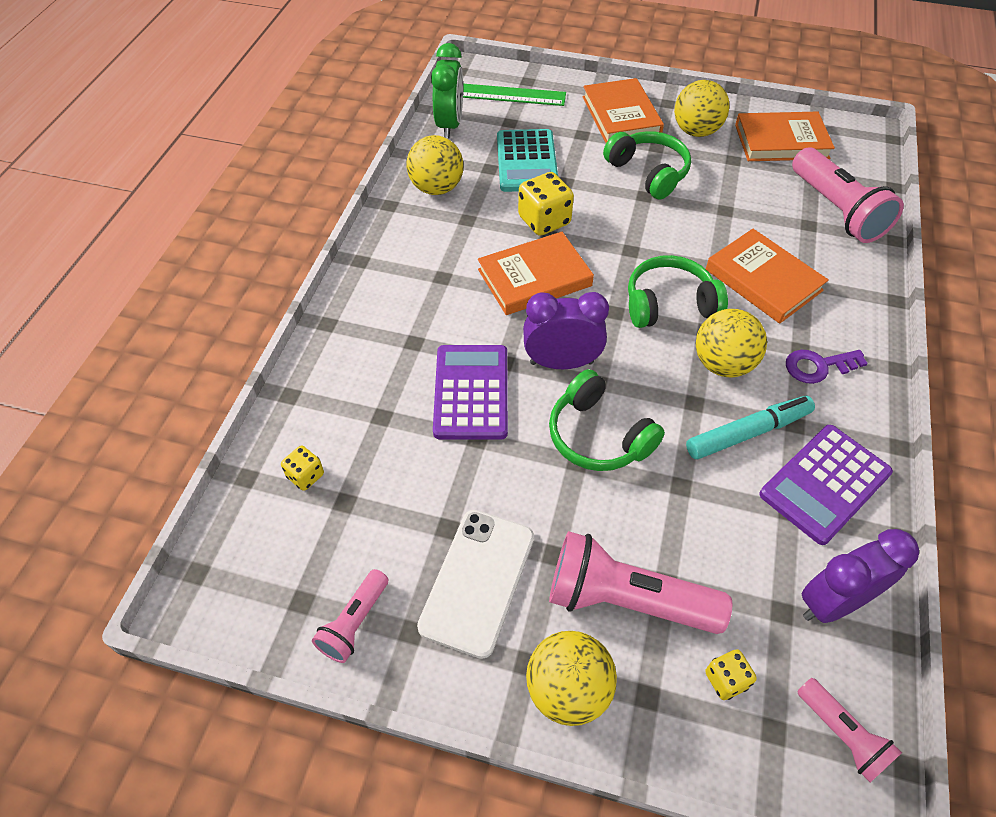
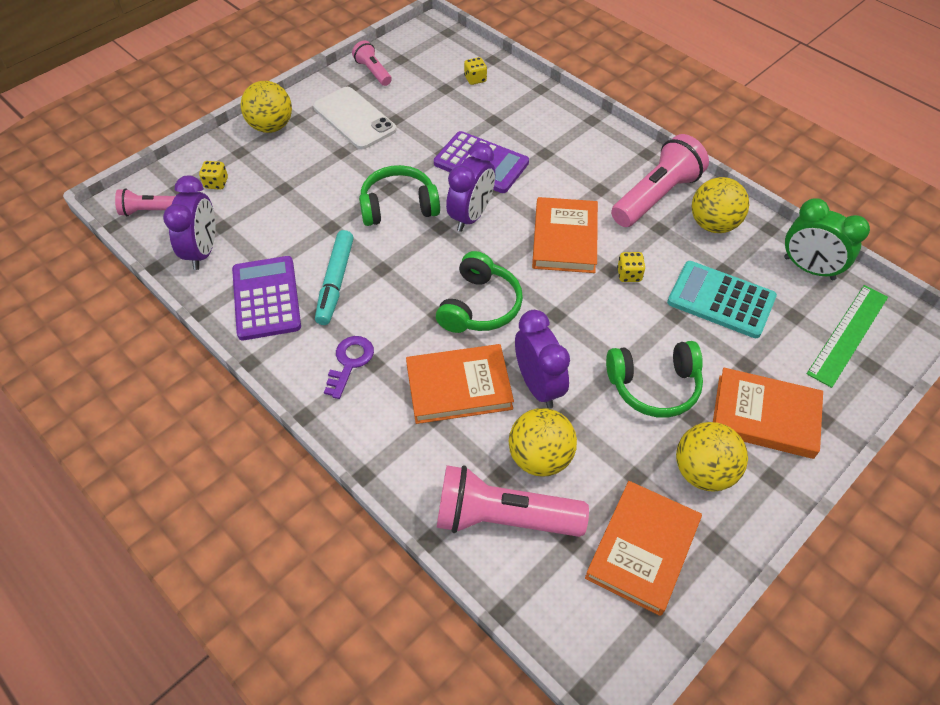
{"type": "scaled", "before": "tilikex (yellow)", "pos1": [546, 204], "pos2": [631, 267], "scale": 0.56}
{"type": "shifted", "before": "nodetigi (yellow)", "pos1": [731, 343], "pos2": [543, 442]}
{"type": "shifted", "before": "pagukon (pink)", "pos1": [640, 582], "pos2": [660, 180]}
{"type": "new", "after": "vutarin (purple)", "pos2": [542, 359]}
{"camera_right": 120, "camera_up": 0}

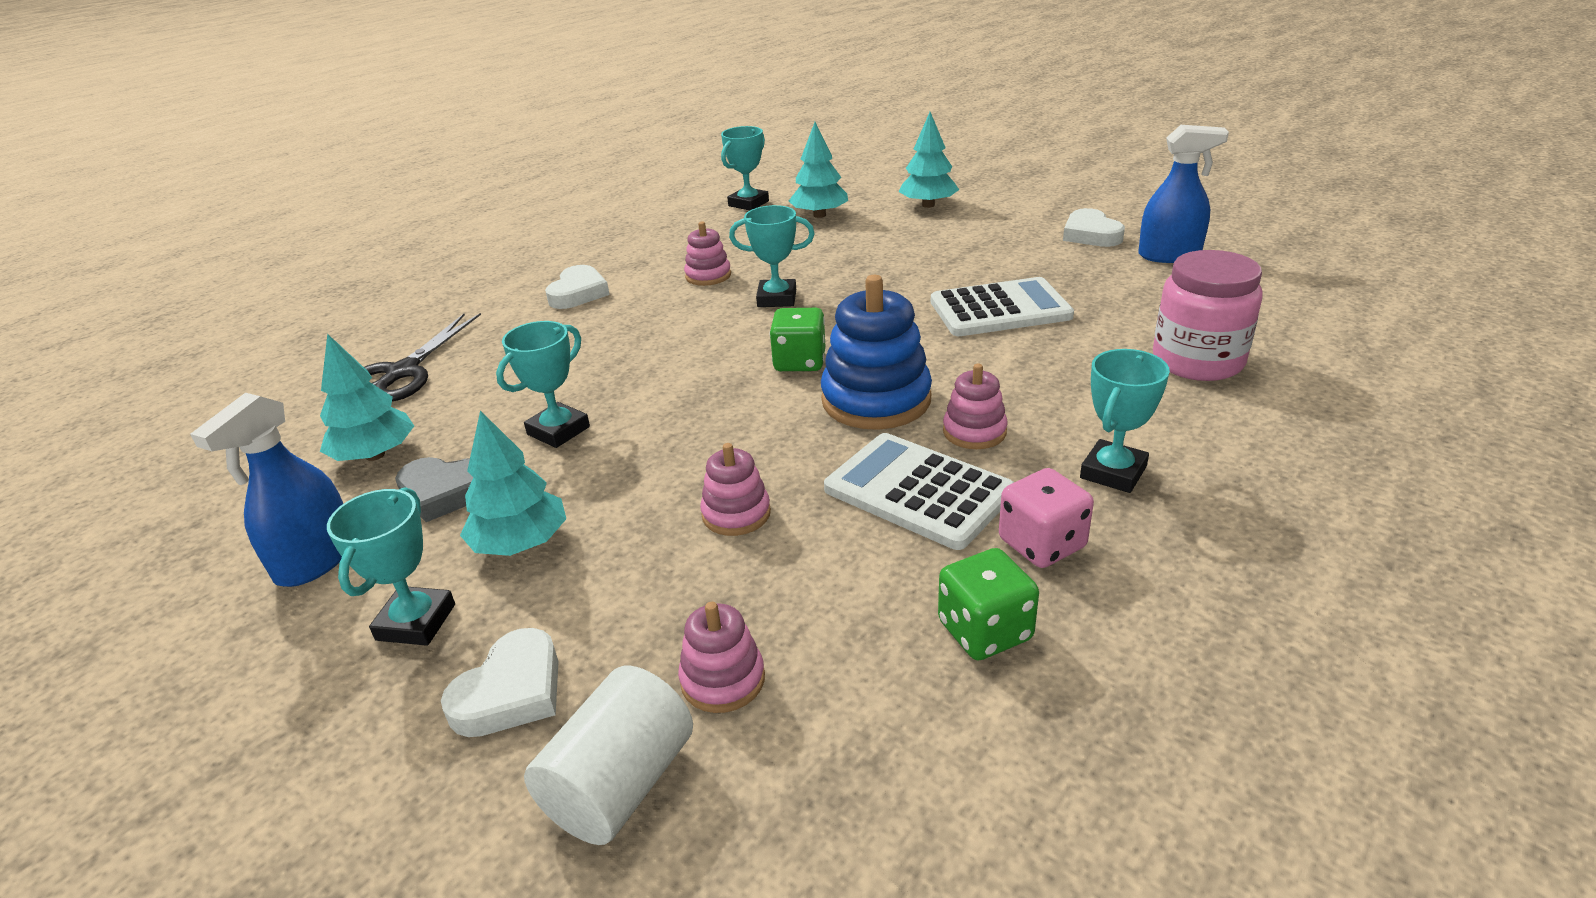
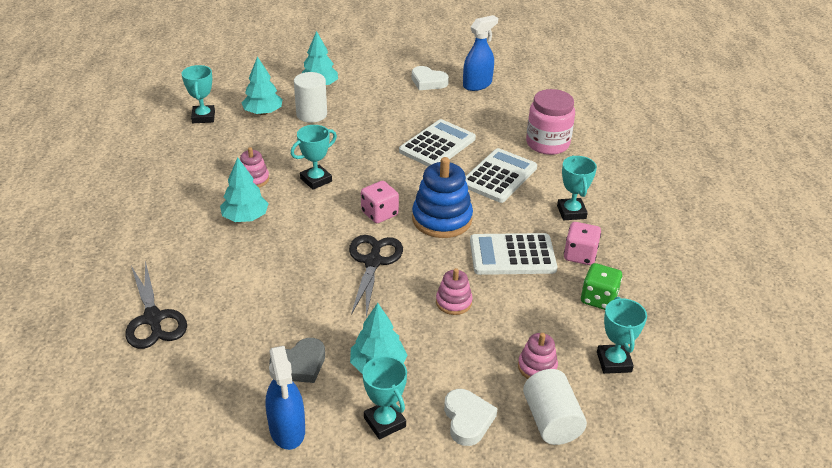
{"type": "gone", "before": "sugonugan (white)", "pos1": [577, 287]}
{"type": "repainted", "before": "tilikex (green)", "after": "tilikex (pink)", "pos1": [797, 339], "pos2": [380, 202]}
{"type": "shifted", "before": "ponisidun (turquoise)", "pos1": [543, 384], "pos2": [622, 335]}
{"type": "shifted", "before": "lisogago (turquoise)", "pos1": [367, 397], "pos2": [244, 189]}
{"type": "gone", "before": "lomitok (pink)", "pos1": [975, 406]}
{"type": "new", "after": "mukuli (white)", "pos2": [310, 97]}
{"type": "new", "after": "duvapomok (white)", "pos2": [501, 175]}
{"type": "new", "after": "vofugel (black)", "pos2": [376, 276]}
{"camera_right": -45, "camera_up": 5}

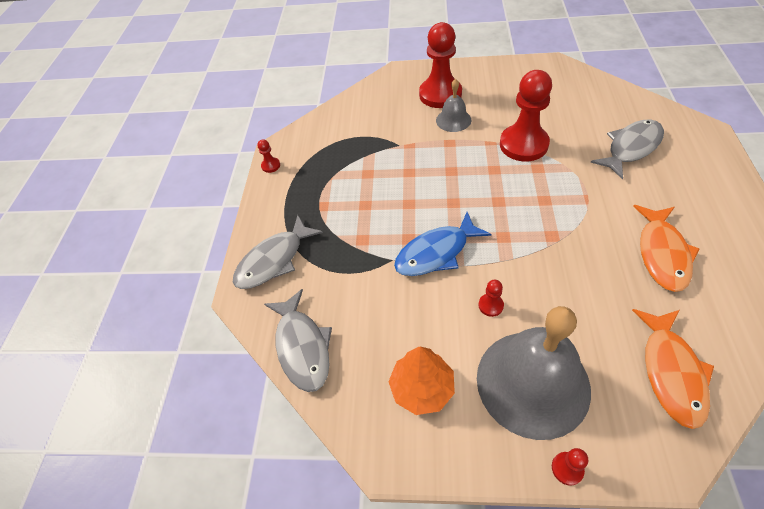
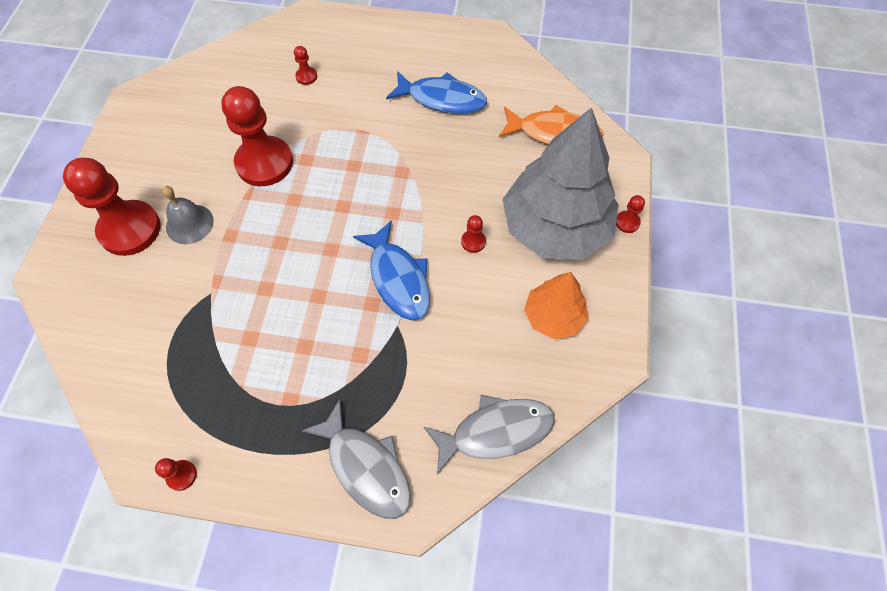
{"type": "swapped", "before": "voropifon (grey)", "after": "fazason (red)", "pos1": [627, 149], "pos2": [305, 65]}
{"type": "repainted", "before": "voropifon (orange)", "after": "voropifon (blue)", "pos1": [666, 248], "pos2": [436, 92]}
{"type": "swapped", "before": "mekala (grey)", "after": "lisogago (grey)", "pos1": [534, 373], "pos2": [560, 183]}
{"camera_right": -90, "camera_up": 10}

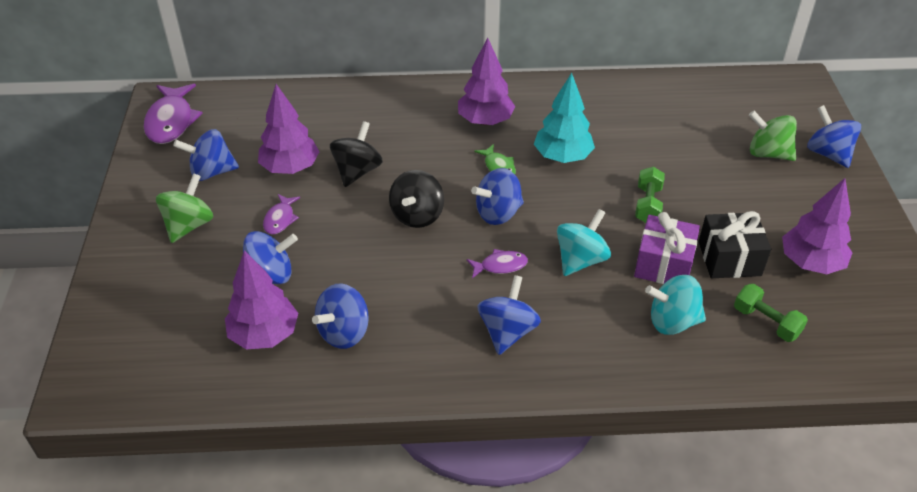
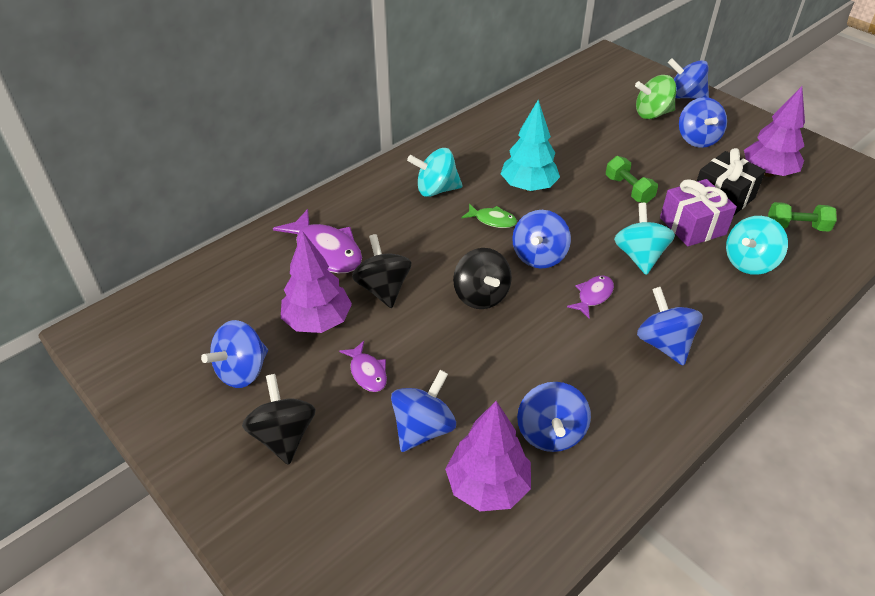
{"type": "swapped", "before": "lisogago (purple)", "after": "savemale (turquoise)", "pos1": [486, 81], "pos2": [435, 172]}
{"type": "shifted", "before": "voropifon (purple)", "pos1": [173, 114], "pos2": [317, 241]}
{"type": "repainted", "before": "savemale (green)", "after": "savemale (black)", "pos1": [184, 208], "pos2": [279, 419]}
{"type": "new", "after": "savemale (blue)", "pos2": [703, 122]}
{"camera_right": -40, "camera_up": 0}

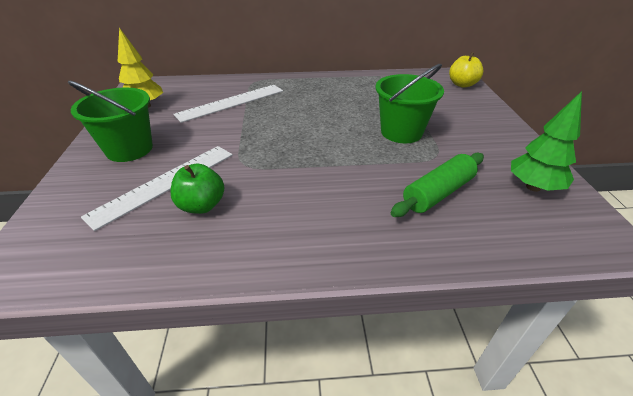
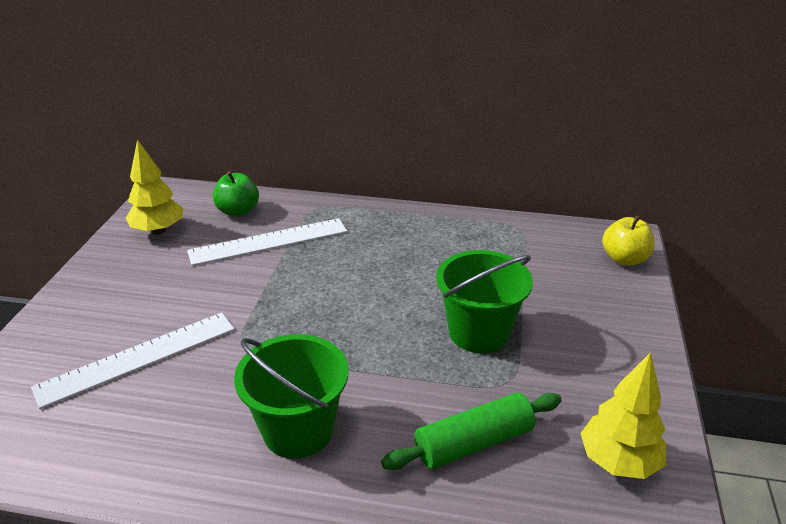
{"type": "shifted", "before": "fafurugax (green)", "pos1": [110, 121], "pos2": [291, 396]}
{"type": "repainted", "before": "lisogago (green)", "after": "lisogago (yellow)", "pos1": [546, 141], "pos2": [623, 415]}
{"type": "shifted", "before": "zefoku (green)", "pos1": [197, 189], "pos2": [236, 194]}
{"camera_right": 15, "camera_up": -5}

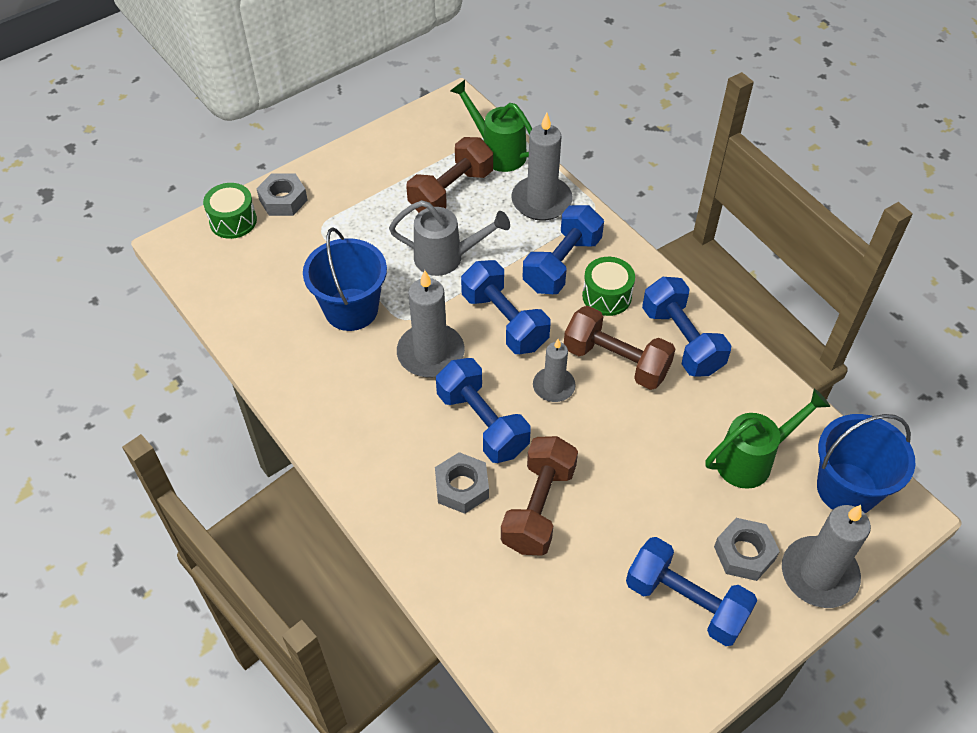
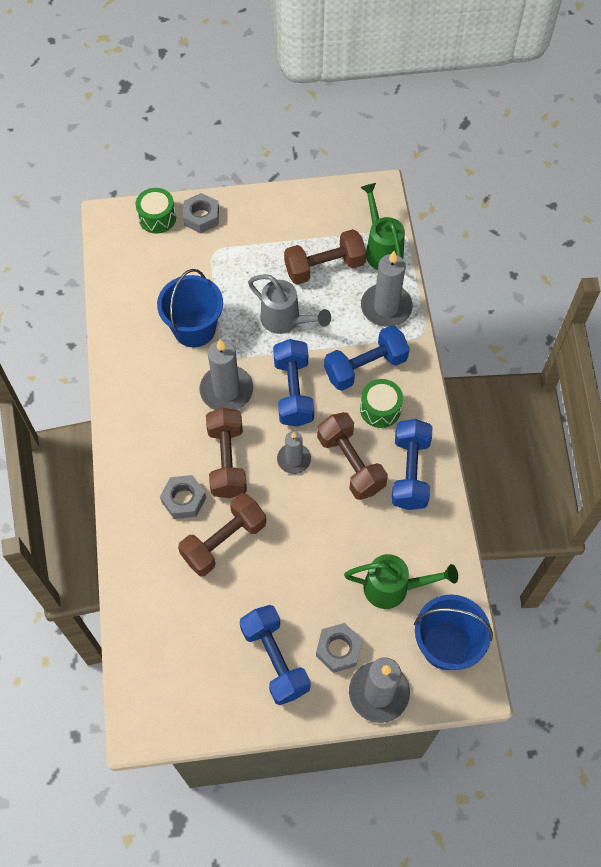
{"type": "repainted", "before": "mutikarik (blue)", "after": "mutikarik (brown)", "pos1": [483, 410], "pos2": [226, 453]}
{"camera_right": 30, "camera_up": 10}

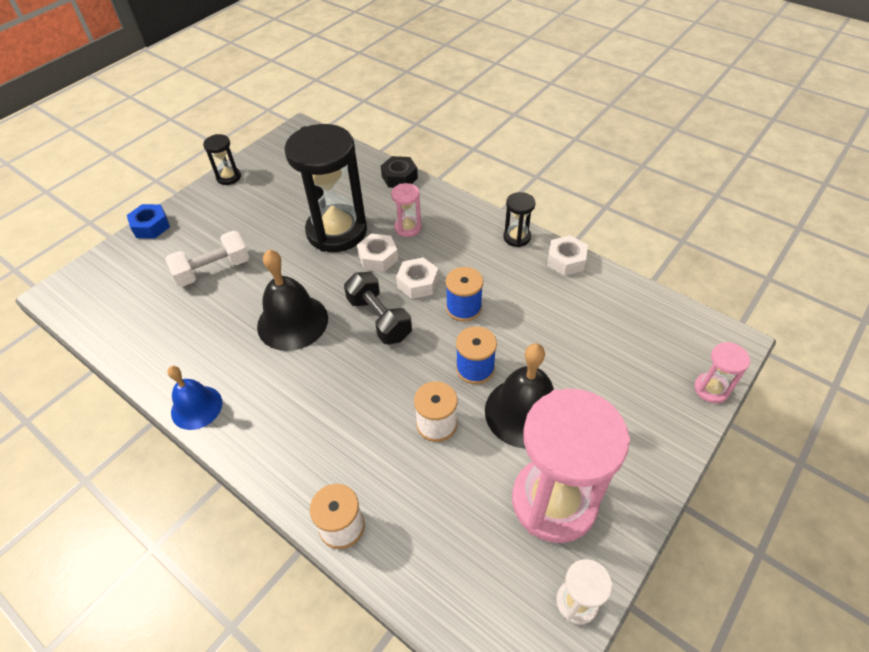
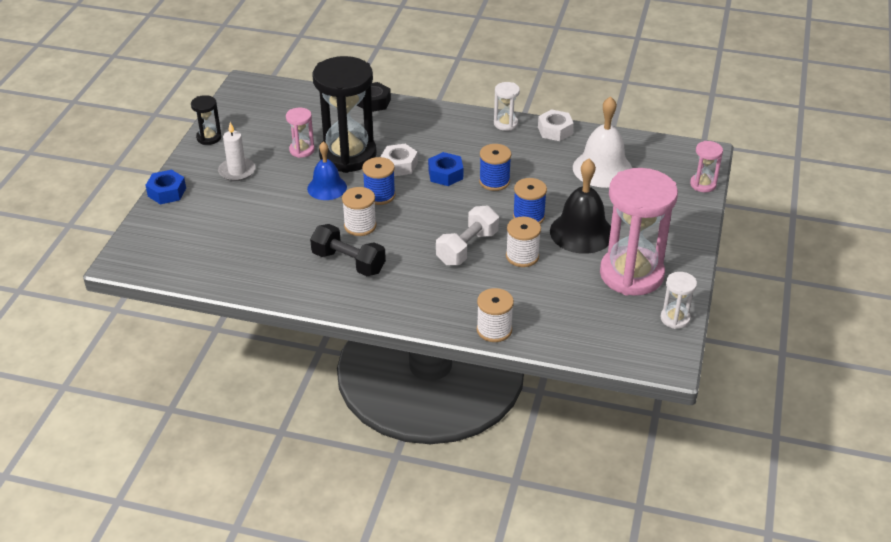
{"type": "shifted", "before": "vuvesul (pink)", "pos1": [406, 210], "pos2": [300, 133]}
{"type": "repainted", "before": "vuvesul (black)", "after": "vuvesul (white)", "pos1": [519, 219], "pos2": [507, 106]}
{"type": "shifted", "before": "mutikarik (white)", "pos1": [207, 259], "pos2": [467, 235]}
{"type": "swapped", "before": "mekala (black)", "after": "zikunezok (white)", "pos1": [292, 300], "pos2": [359, 211]}
{"type": "repainted", "before": "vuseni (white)", "after": "vuseni (blue)", "pos1": [417, 278], "pos2": [445, 169]}
{"type": "shifted", "before": "mutikarik (black)", "pos1": [378, 308], "pos2": [348, 250]}
{"type": "shifted", "before": "mekala (blue)", "pos1": [194, 398], "pos2": [327, 170]}
{"type": "new", "after": "mekala (white)", "pos2": [602, 142]}
{"type": "new", "after": "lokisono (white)", "pos2": [237, 151]}
{"type": "new", "after": "zikunezok (blue)", "pos2": [379, 181]}
{"camera_right": -25, "camera_up": -10}

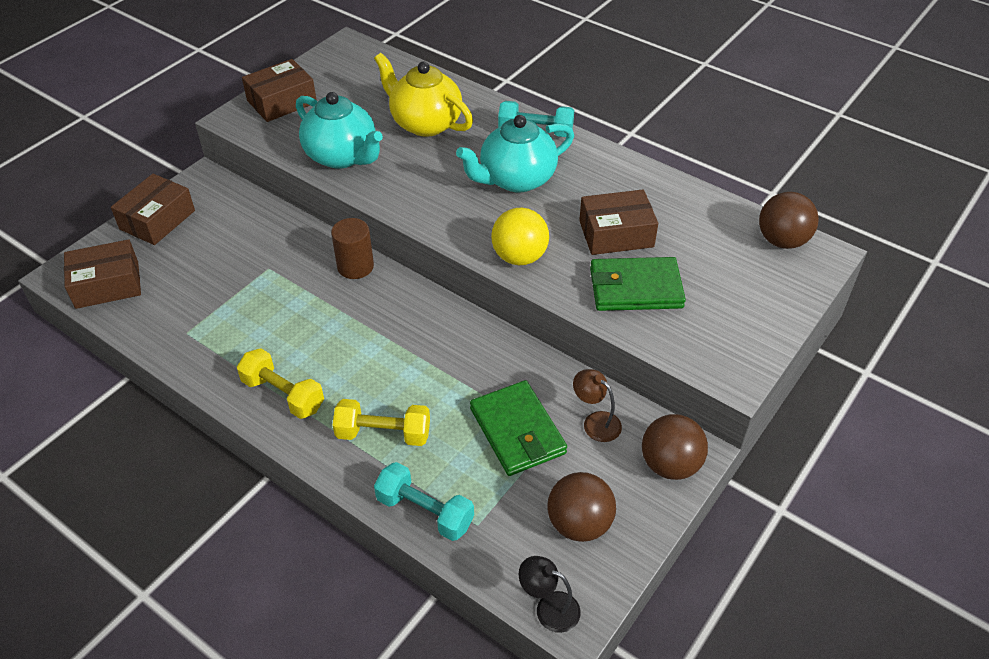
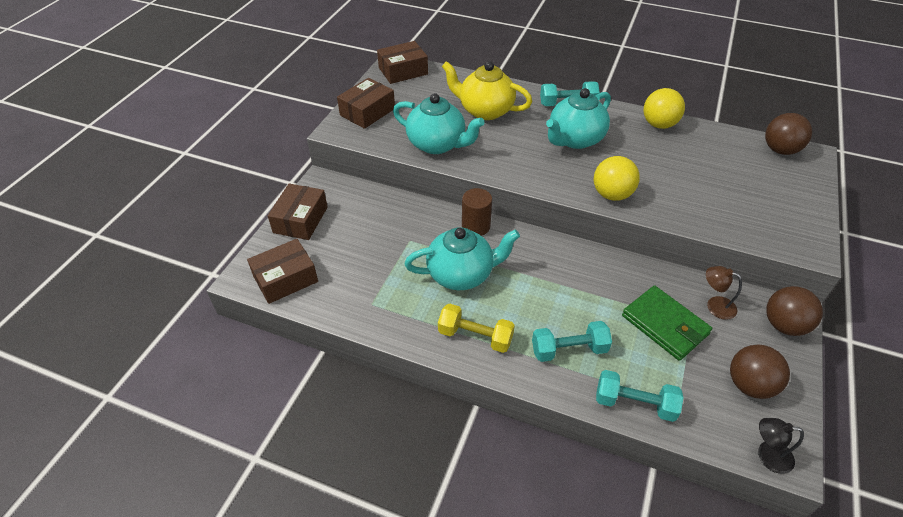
{"type": "shifted", "before": "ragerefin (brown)", "pos1": [618, 222], "pos2": [402, 62]}
{"type": "gone", "before": "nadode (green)", "pos1": [638, 284]}
{"type": "repainted", "before": "mutikarik (yellow)", "after": "mutikarik (turquoise)", "pos1": [381, 422], "pos2": [572, 341]}
{"type": "new", "after": "nodetigi (yellow)", "pos2": [664, 108]}
{"type": "new", "after": "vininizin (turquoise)", "pos2": [462, 259]}
{"camera_right": -15, "camera_up": 0}

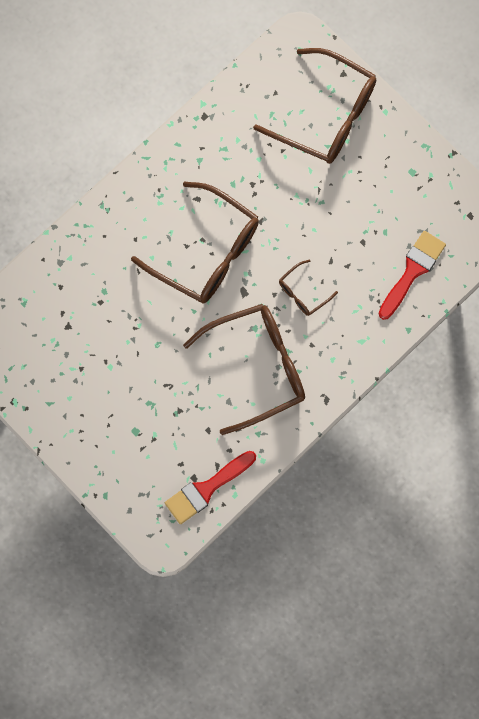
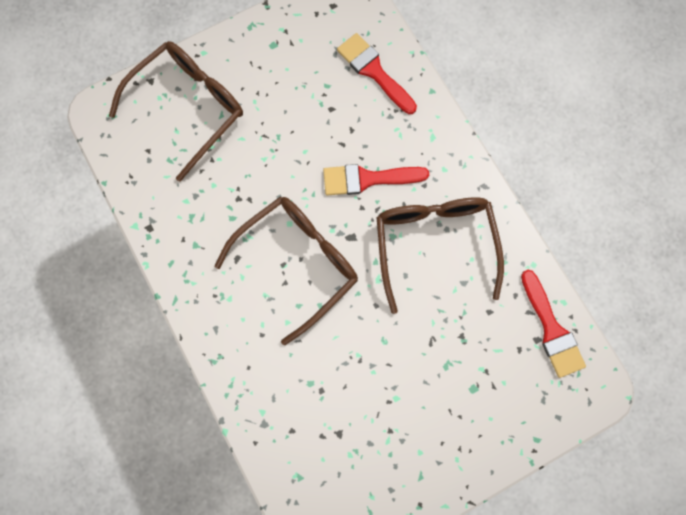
{"type": "swapped", "before": "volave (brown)", "after": "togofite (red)", "pos1": [308, 288], "pos2": [376, 179]}
{"camera_right": -75, "camera_up": 0}

